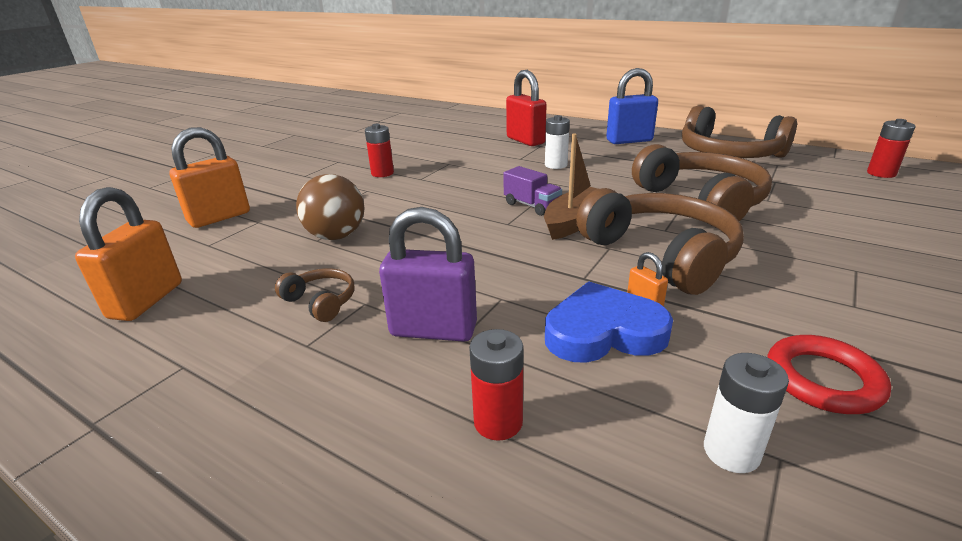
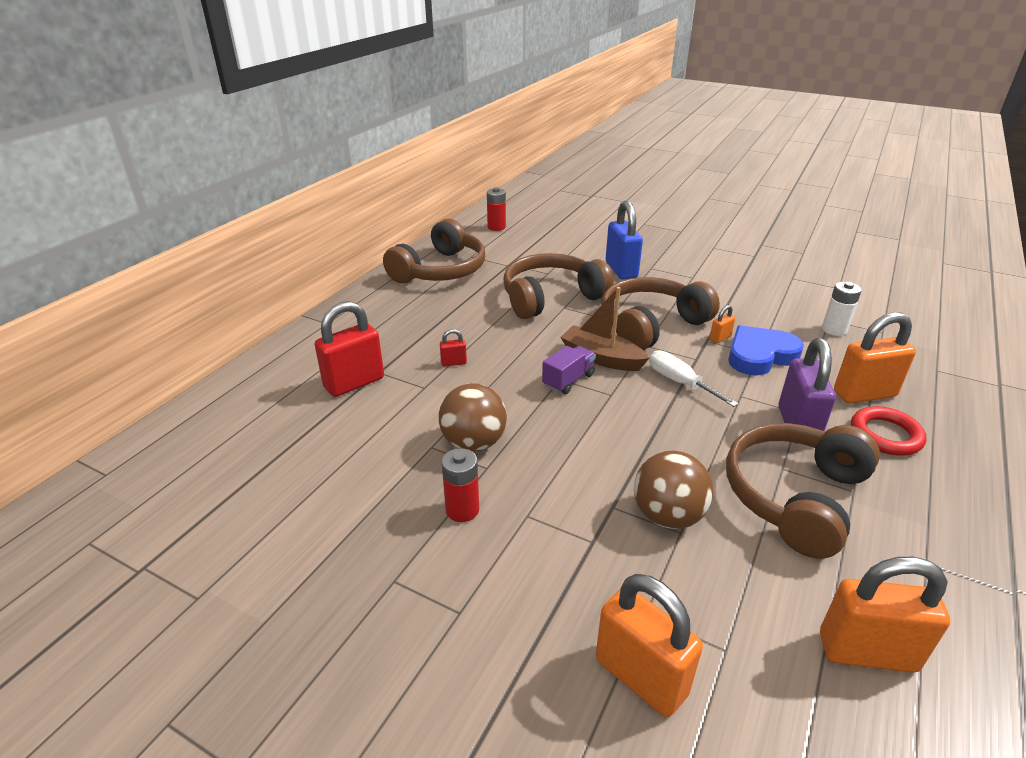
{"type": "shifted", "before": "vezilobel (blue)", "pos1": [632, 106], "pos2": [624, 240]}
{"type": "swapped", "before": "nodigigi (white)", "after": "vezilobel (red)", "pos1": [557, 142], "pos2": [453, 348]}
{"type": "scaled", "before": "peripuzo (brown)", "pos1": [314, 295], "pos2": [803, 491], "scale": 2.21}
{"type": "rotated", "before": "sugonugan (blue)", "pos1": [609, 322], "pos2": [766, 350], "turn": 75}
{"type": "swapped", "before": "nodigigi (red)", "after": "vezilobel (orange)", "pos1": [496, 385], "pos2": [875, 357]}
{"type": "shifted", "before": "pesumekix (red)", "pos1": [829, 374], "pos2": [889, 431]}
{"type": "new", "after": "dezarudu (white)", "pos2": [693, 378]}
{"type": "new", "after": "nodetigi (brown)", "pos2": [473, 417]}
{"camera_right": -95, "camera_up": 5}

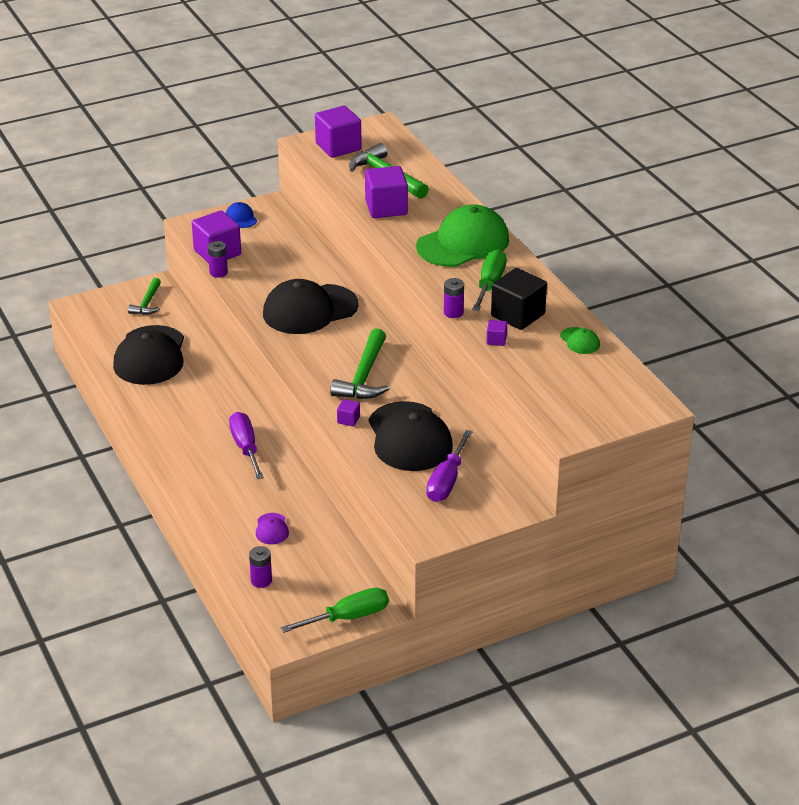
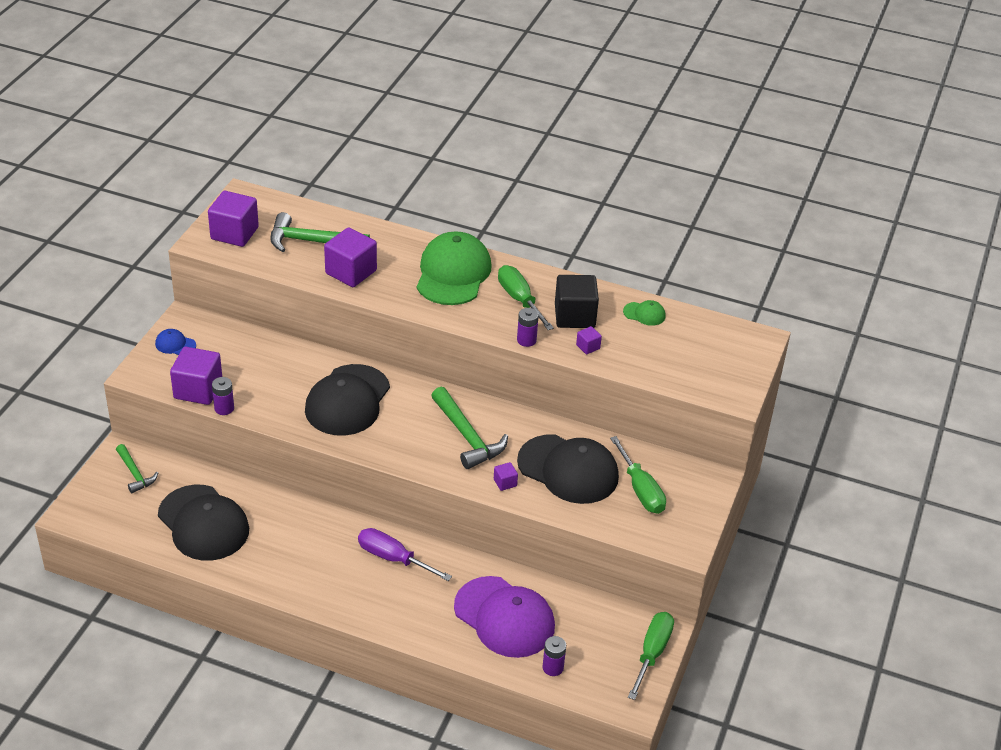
{"type": "repainted", "before": "dezarudu (purple)", "after": "dezarudu (green)", "pos1": [449, 466], "pos2": [638, 475]}
{"type": "scaled", "before": "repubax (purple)", "pos1": [272, 528], "pos2": [504, 617], "scale": 2.35}
{"camera_right": -45, "camera_up": 5}

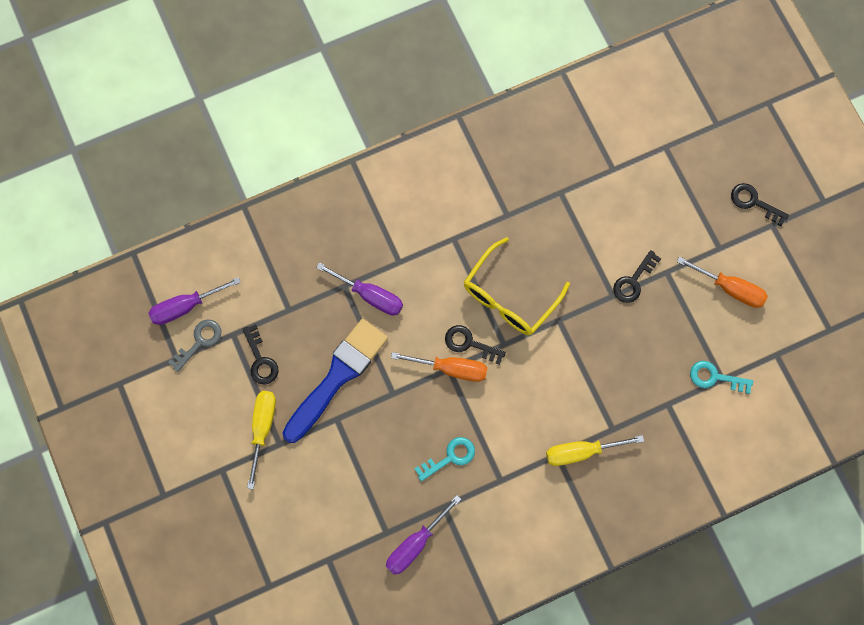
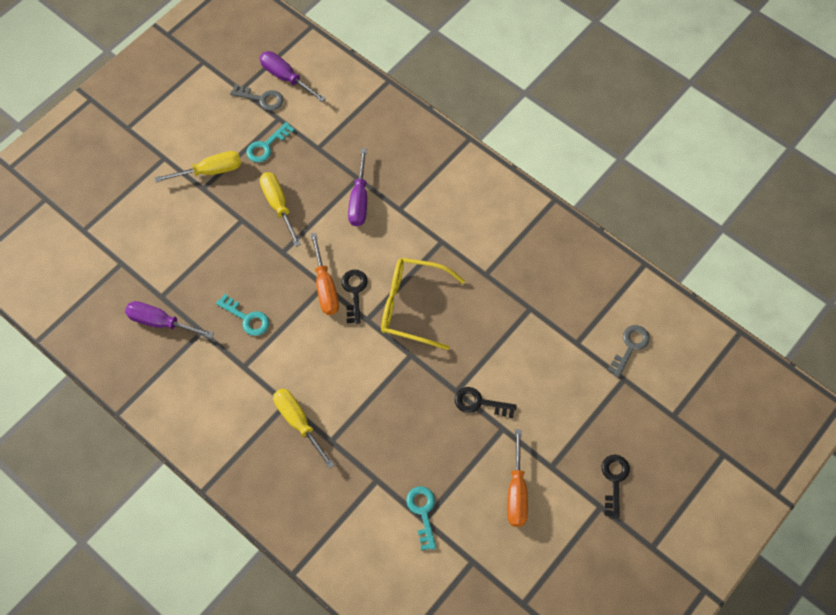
{"type": "swapped", "before": "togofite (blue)", "after": "dezarudu (yellow)", "pos1": [335, 381], "pos2": [280, 209]}
{"type": "repainted", "before": "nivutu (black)", "after": "nivutu (turquoise)", "pos1": [261, 354], "pos2": [270, 142]}
{"type": "new", "after": "nivutu (grey)", "pos2": [628, 351]}
{"camera_right": 65, "camera_up": -10}

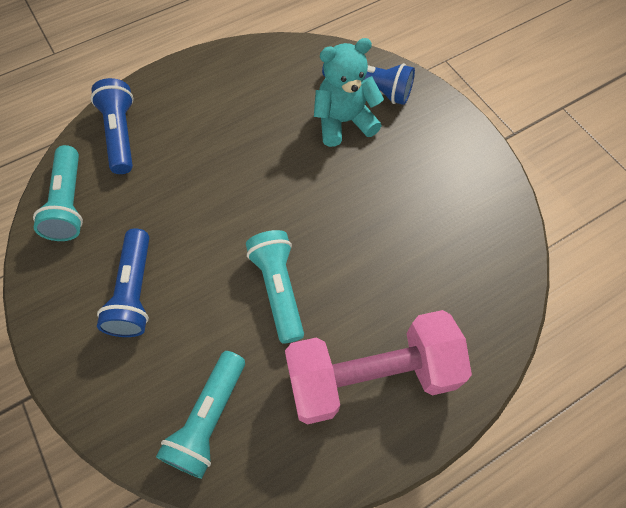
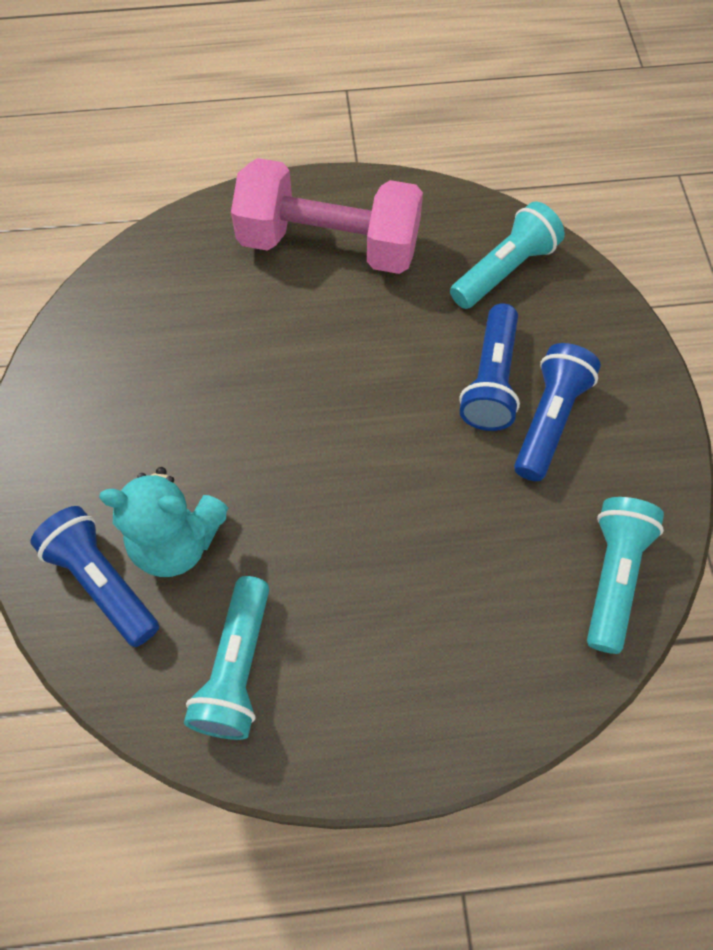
{"type": "shifted", "before": "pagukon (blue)", "pos1": [112, 126], "pos2": [489, 367]}
{"type": "shifted", "before": "pagukon (turquoise)", "pos1": [275, 287], "pos2": [226, 658]}
{"camera_right": -155, "camera_up": 0}

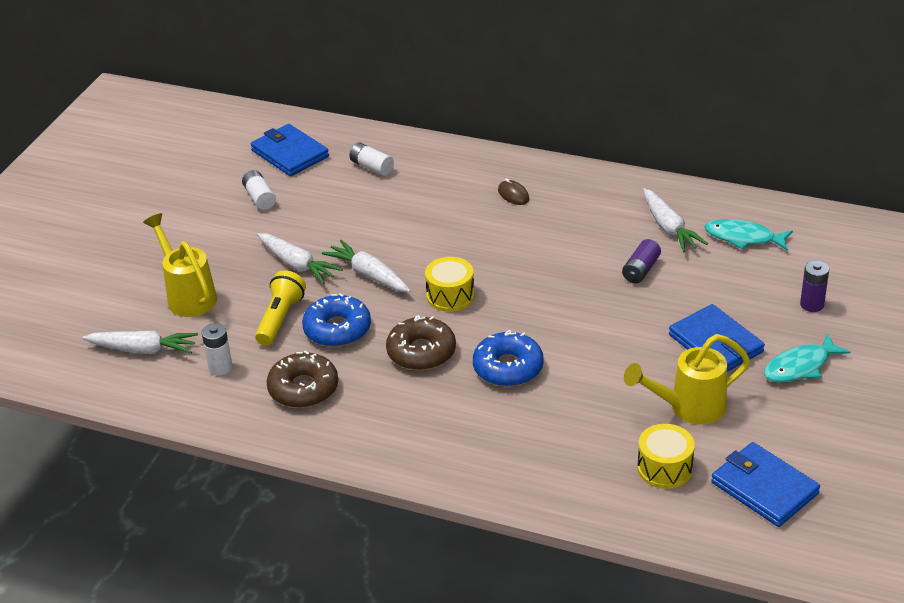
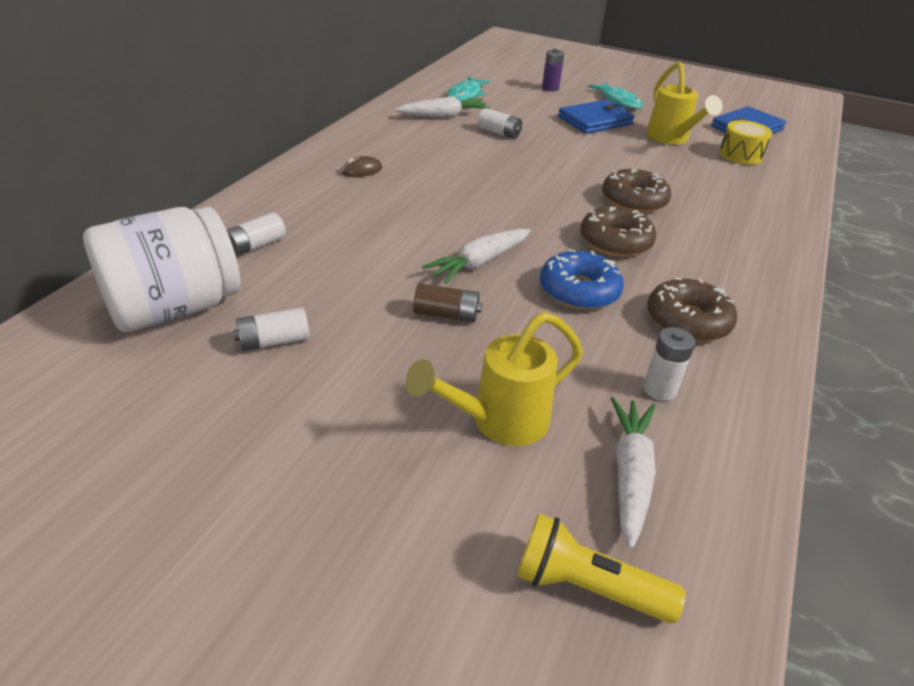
{"type": "swapped", "before": "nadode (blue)", "after": "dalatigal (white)", "pos1": [290, 150], "pos2": [162, 269]}
{"type": "swapped", "before": "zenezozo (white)", "after": "nodigigi (brown)", "pos1": [300, 258], "pos2": [447, 302]}
{"type": "repainted", "before": "nodigigi (purple)", "after": "nodigigi (white)", "pos1": [641, 261], "pos2": [500, 123]}
{"type": "gone", "before": "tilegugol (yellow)", "pos1": [450, 284]}
{"type": "shifted", "before": "pagukon (yellow)", "pos1": [280, 308], "pos2": [601, 568]}
{"type": "repainted", "before": "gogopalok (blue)", "after": "gogopalok (brown)", "pos1": [508, 358], "pos2": [636, 191]}
{"camera_right": -90, "camera_up": 0}

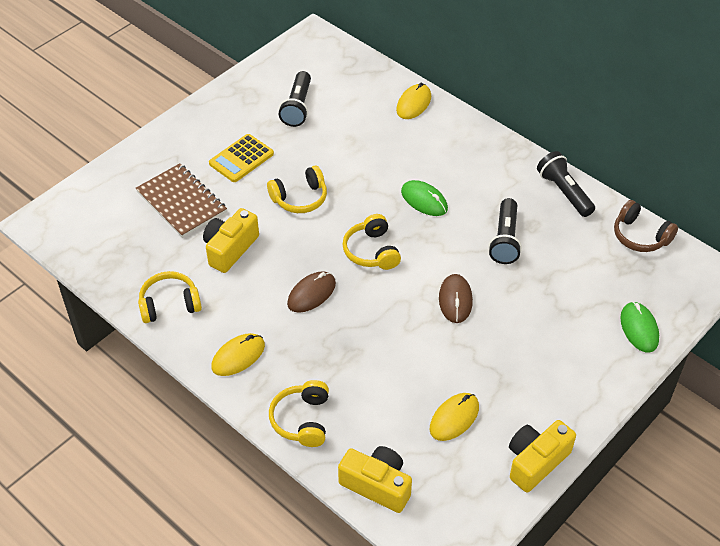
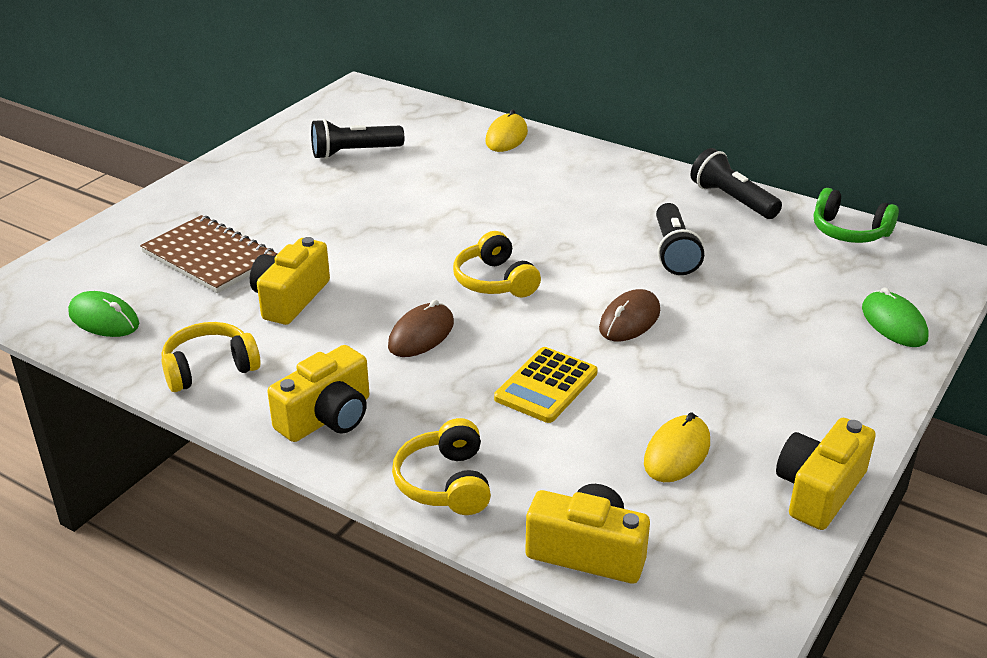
{"type": "rotated", "before": "pagukon (black)", "pos1": [295, 99], "pos2": [357, 139], "turn": 75}
{"type": "shifted", "before": "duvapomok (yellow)", "pos1": [241, 158], "pos2": [546, 385]}
{"type": "gone", "before": "peripuzo (yellow)", "pos1": [297, 189]}
{"type": "shifted", "before": "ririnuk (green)", "pos1": [424, 198], "pos2": [103, 314]}
{"type": "repainted", "before": "peripuzo (brown)", "after": "peripuzo (green)", "pos1": [646, 226], "pos2": [856, 215]}
{"type": "rotated", "before": "ririnuk (brown)", "pos1": [456, 298], "pos2": [629, 315], "turn": 45}
{"type": "swapped", "before": "ririnuk (yellow)", "after": "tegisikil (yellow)", "pos1": [238, 354], "pos2": [318, 393]}
{"camera_right": -10, "camera_up": -15}

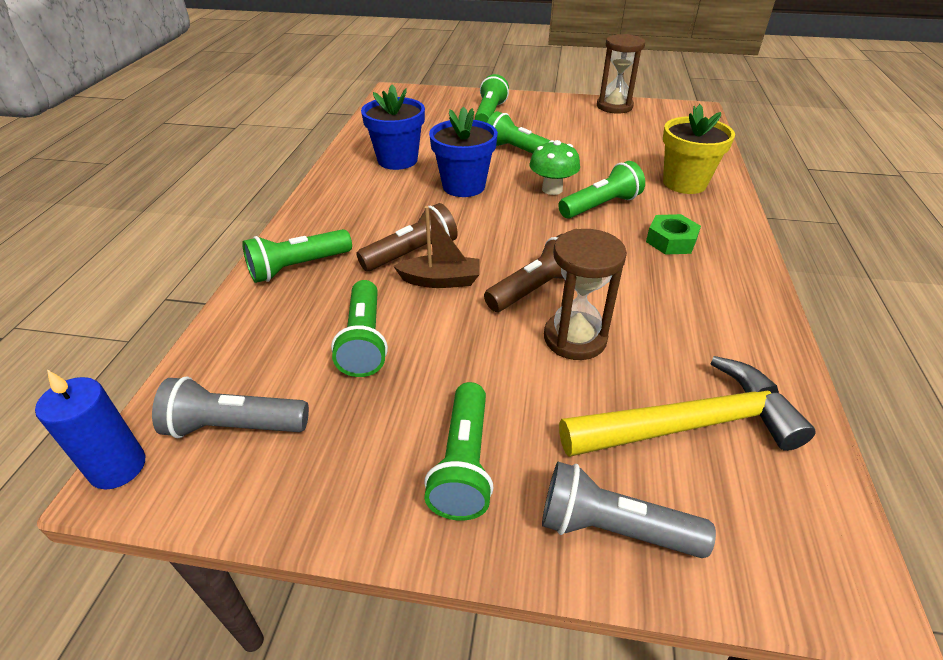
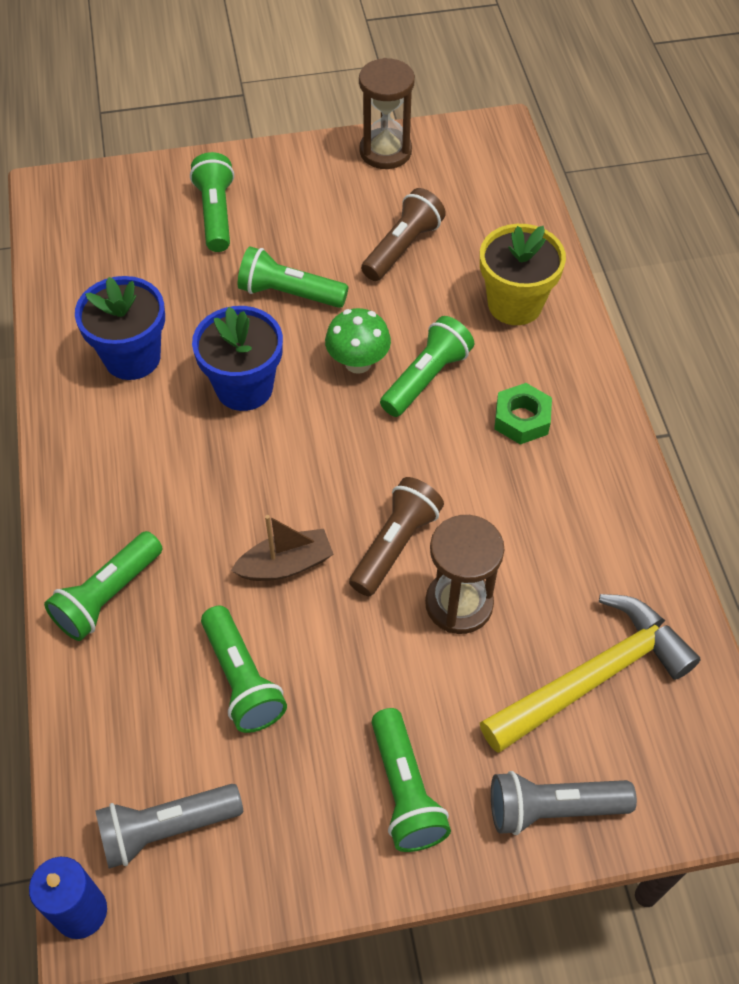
{"type": "shifted", "before": "pagukon (brown)", "pos1": [407, 237], "pos2": [403, 234]}
{"camera_right": -20, "camera_up": 15}

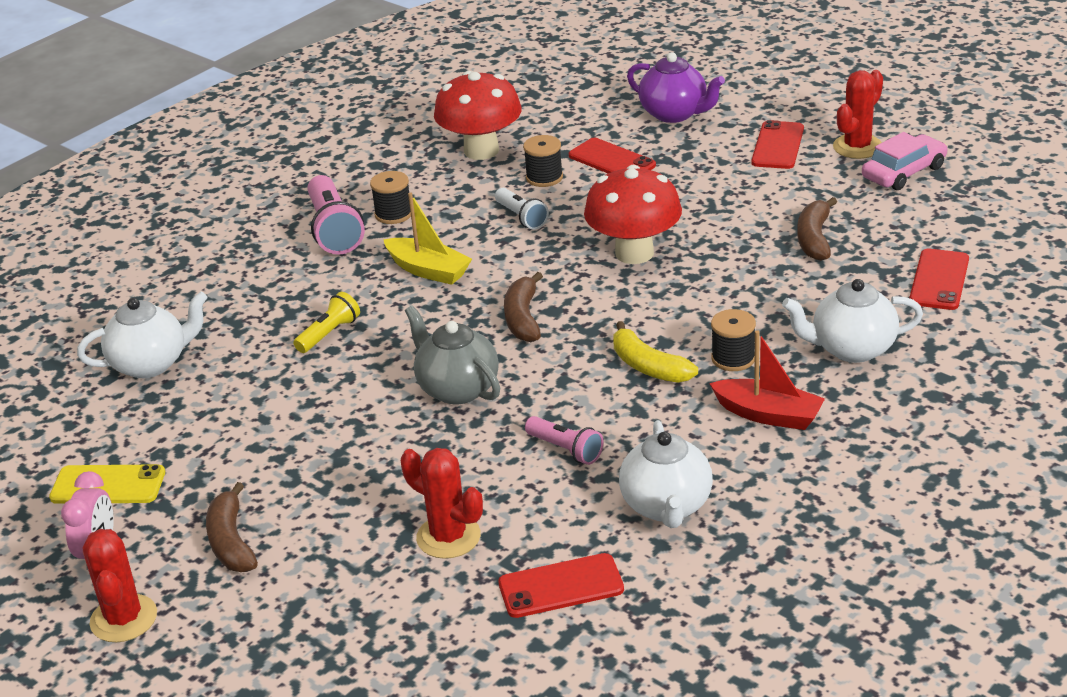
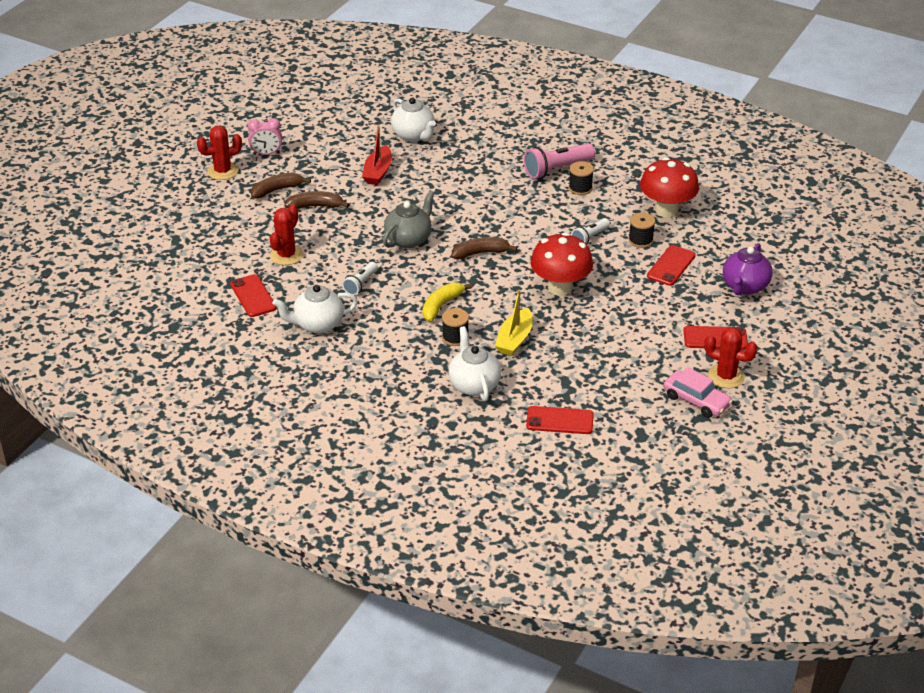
{"type": "shifted", "before": "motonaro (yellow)", "pos1": [427, 238], "pos2": [513, 323]}
{"type": "shifted", "before": "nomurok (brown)", "pos1": [817, 229], "pos2": [317, 200]}
{"type": "gone", "before": "pagukon (yellow)", "pos1": [326, 322]}
{"type": "shifted", "before": "motonaro (red)", "pos1": [767, 380], "pos2": [377, 155]}
{"type": "repainted", "before": "pagukon (pink)", "after": "pagukon (white)", "pos1": [564, 440], "pos2": [360, 278]}
{"type": "gone", "before": "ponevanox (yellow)", "pos1": [107, 484]}
{"camera_right": 75, "camera_up": 5}

